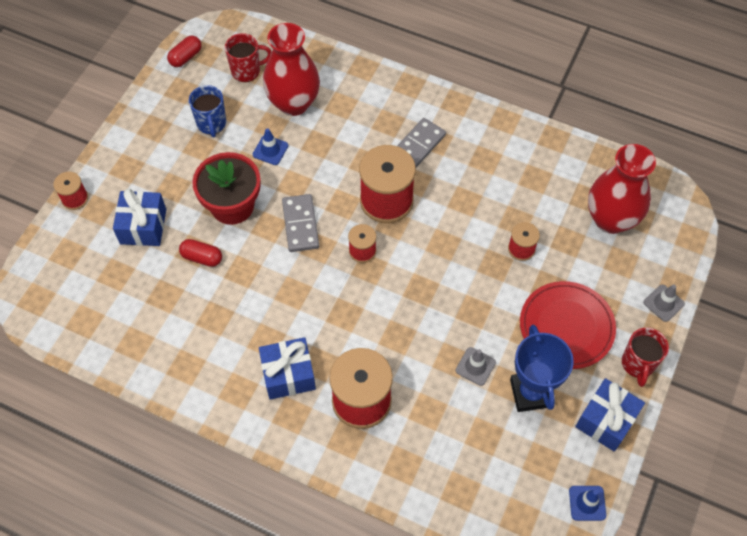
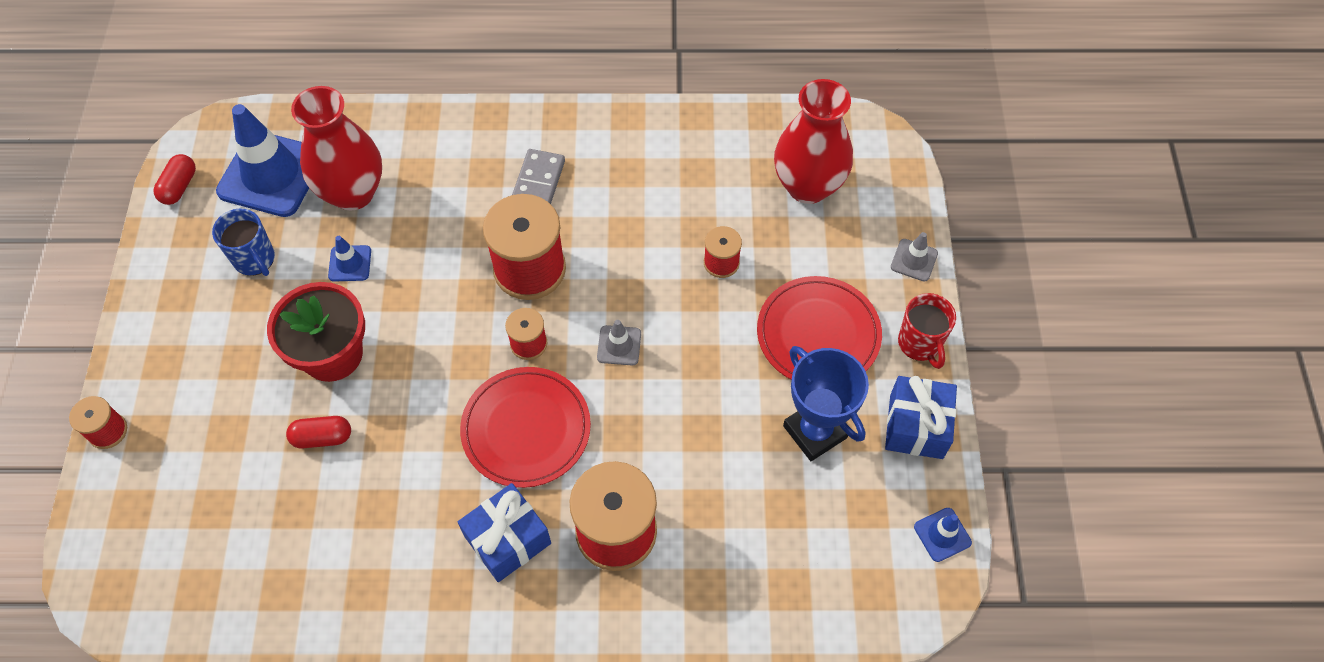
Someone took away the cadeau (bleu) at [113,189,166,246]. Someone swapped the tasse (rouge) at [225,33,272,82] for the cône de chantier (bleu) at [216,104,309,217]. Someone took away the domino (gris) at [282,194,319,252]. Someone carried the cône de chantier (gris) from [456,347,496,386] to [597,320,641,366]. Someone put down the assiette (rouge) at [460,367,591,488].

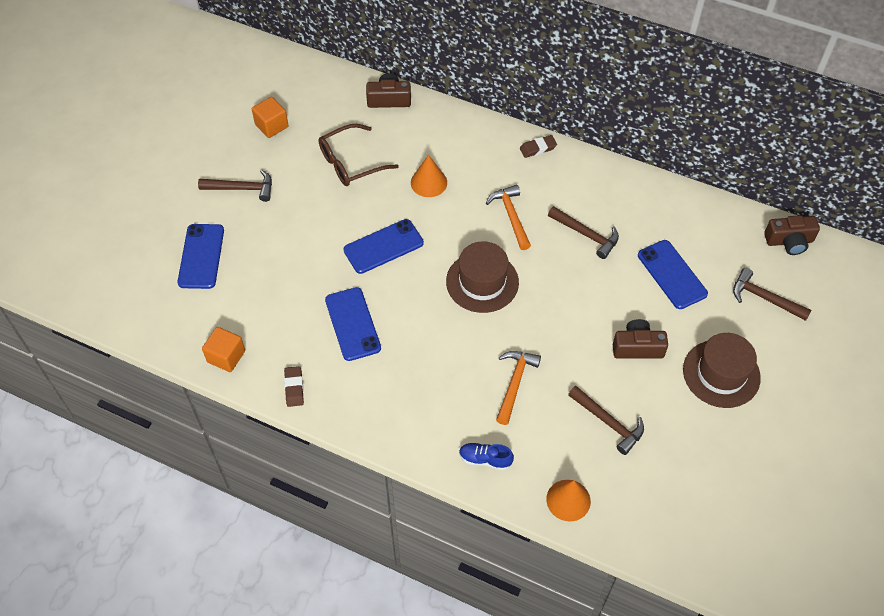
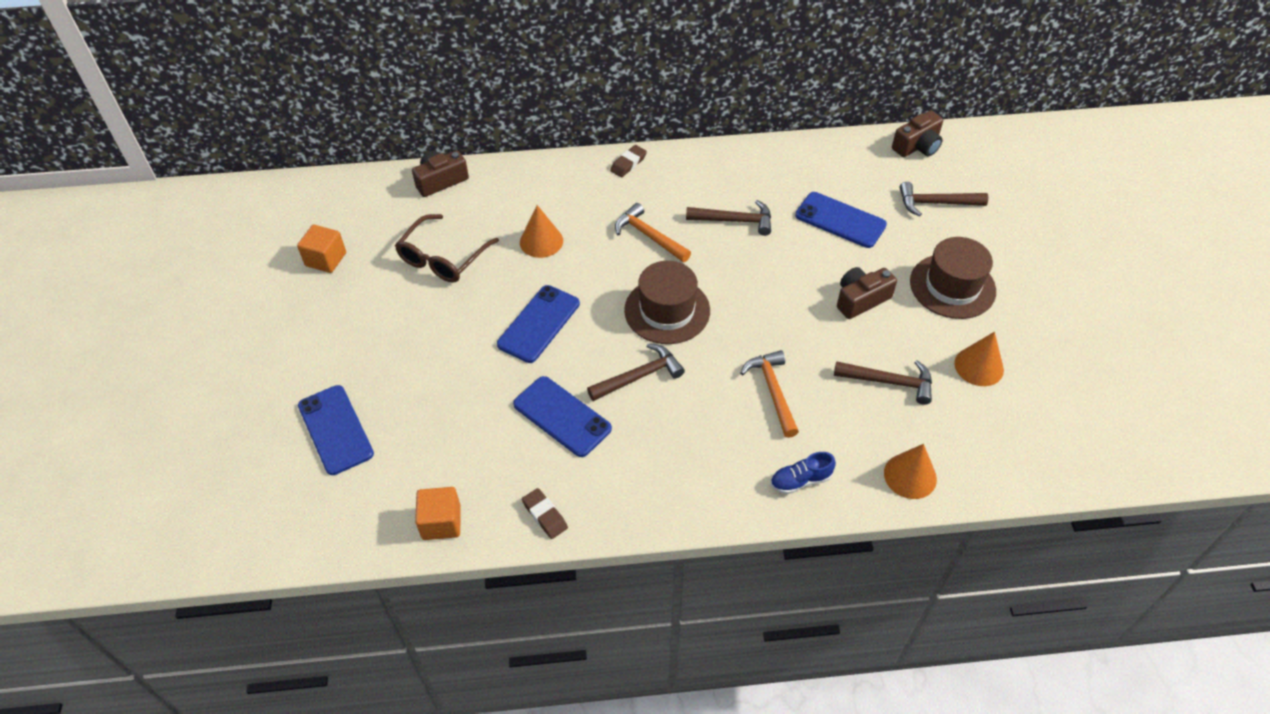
Someone carried the marteau (marron) from [198,169,272,202] to [587,344,685,401]. Someone put down the cône (orange) at [954,332,1004,386].

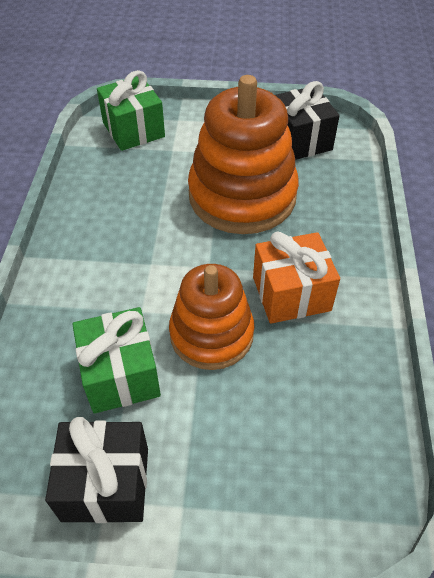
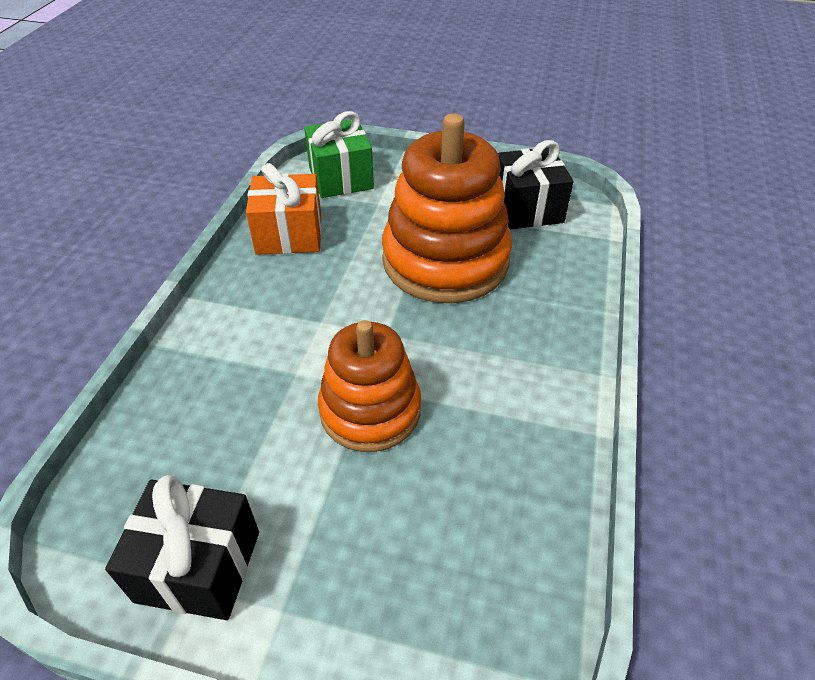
Someone took away the cadeau (vert) at [72,307,161,413]. Someone carried the cadeau (orange) from [253,232,340,324] to [246,163,322,255].

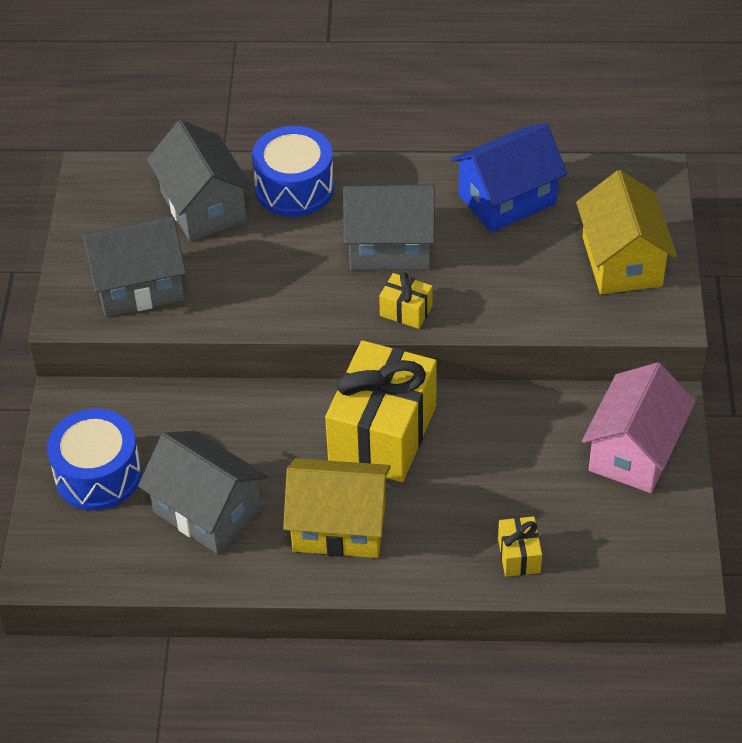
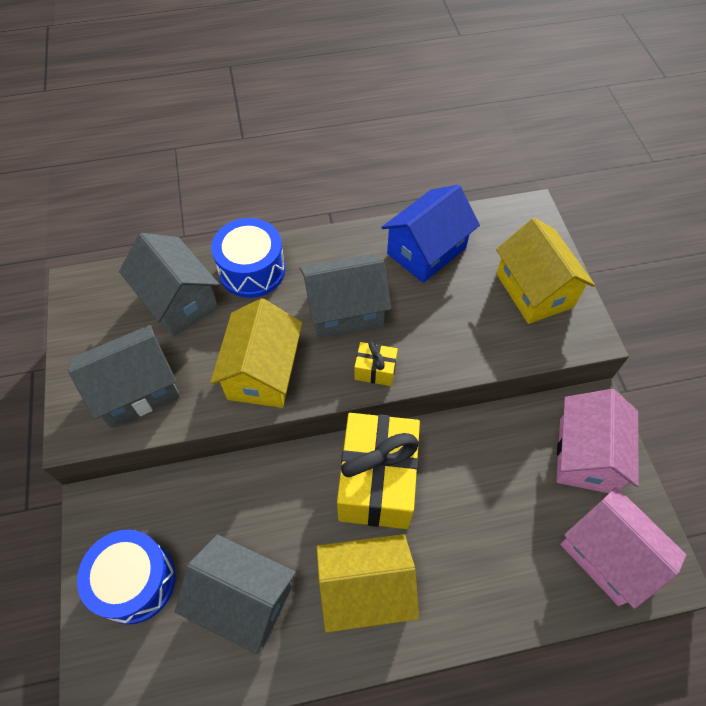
Someone took away the cadeau (jaune) at [498,516,542,577]. Someone put down the maison (jaune) at [210,298,302,408]. Someone put down the maison (rose) at [560,487,687,609].

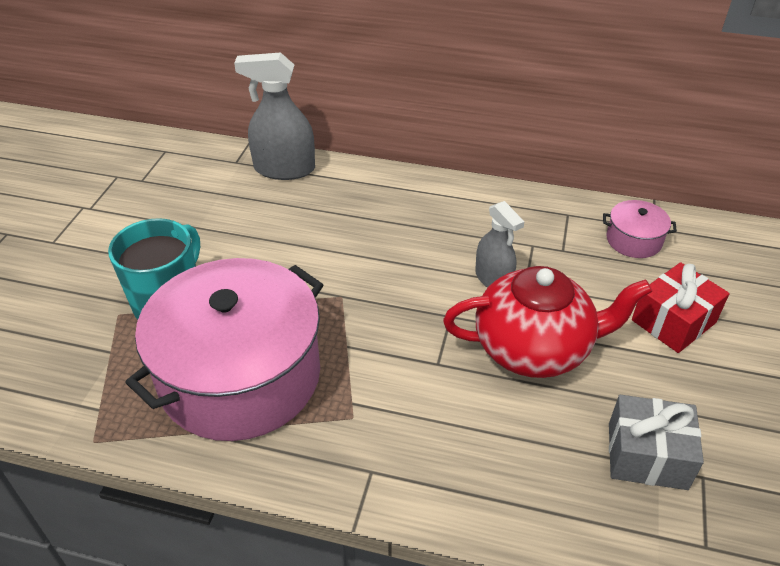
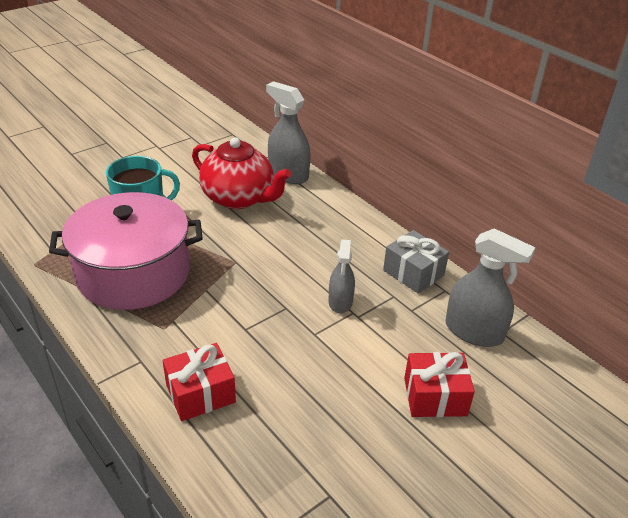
Someone carried the théière (rouge) from [443,266,652,378] to [192,137,292,209]. Someone swapped the marmite (rose) at [603,200,677,258] for the vaporisateur (gris) at [445,228,535,347]. Someone carried the cadeau (gris) from [609,395,704,490] to [383,230,449,293]. Someone put down the cadeau (rouge) at [163,343,236,421].

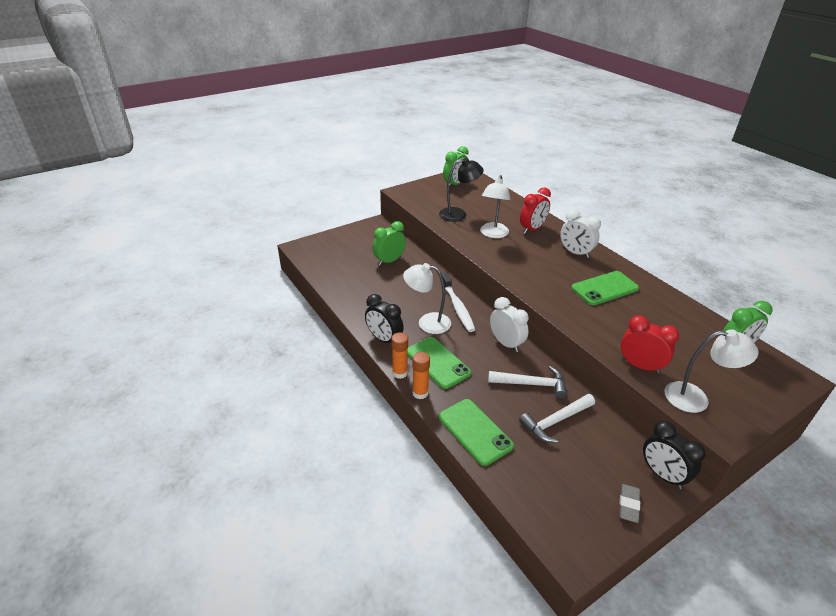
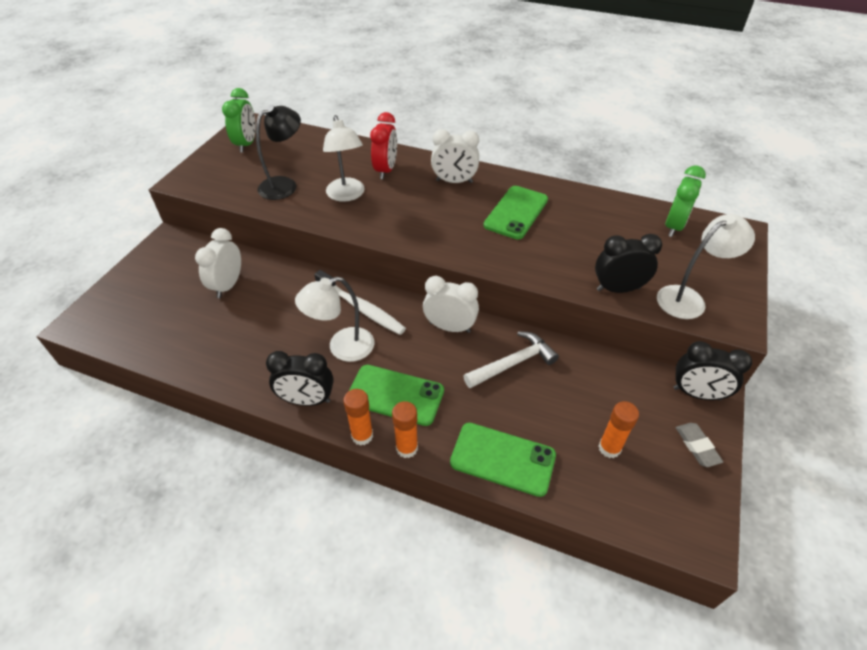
Someone repainted the réveil (vert) at [372,221,406,266], which became the réveil (blanc) at [195,228,241,298]. Someone took away the marteau (blanc) at [519,394,595,443]. Someone repainted the réveil (rouge) at [621,316,679,373], which became the réveil (noir) at [595,234,662,293]. Someone put down the bâton de colle (orange) at [599,401,639,458].

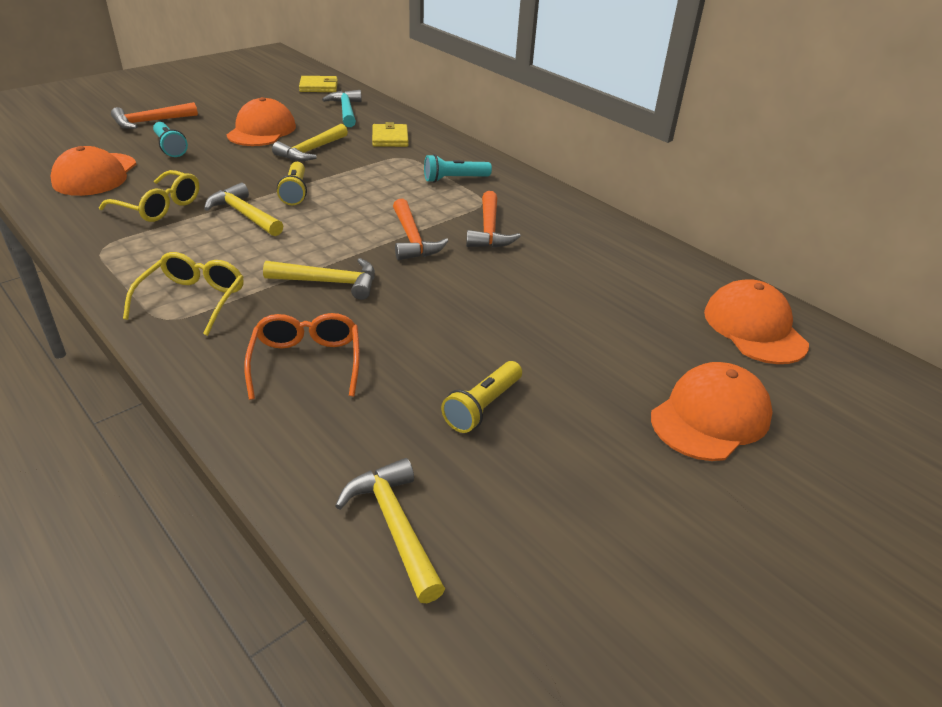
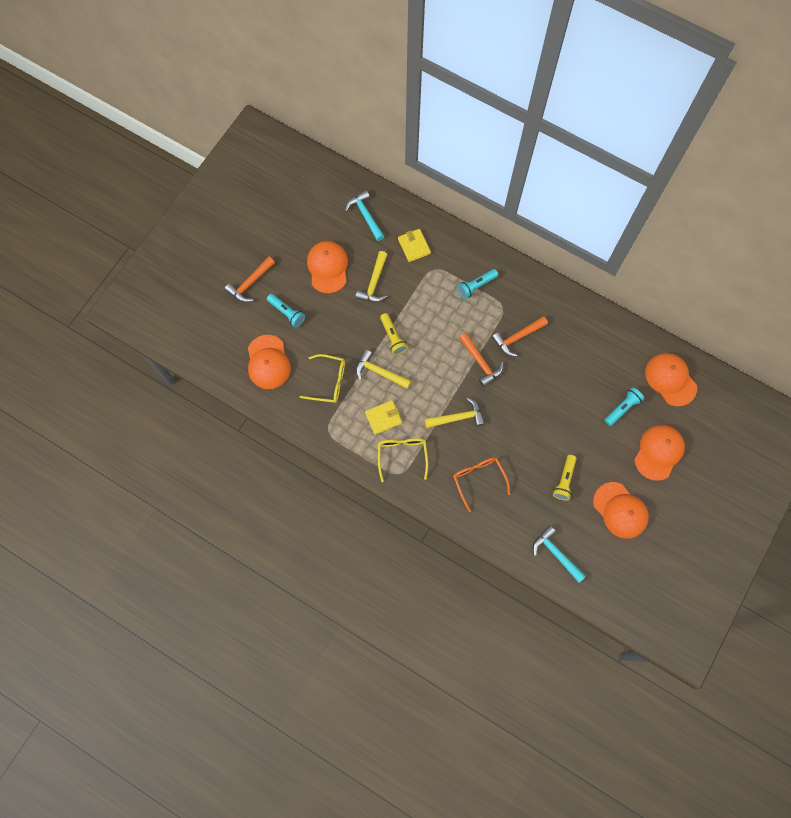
Someone carried the portefeuille (jaune) from [299,76,338,92] to [365,400,402,435]. Someone repainted the marteau (jaune) at [335,458,445,603], which became the marteau (turquoise) at [533,525,586,583]. Someone rotated the marteau (orange) at [466,191,521,248] by 75 degrees clockwise. Someone put down the casquette (orange) at [593,482,649,539]. Someone put down the lampe de poche (turquoise) at [604,387,644,426].

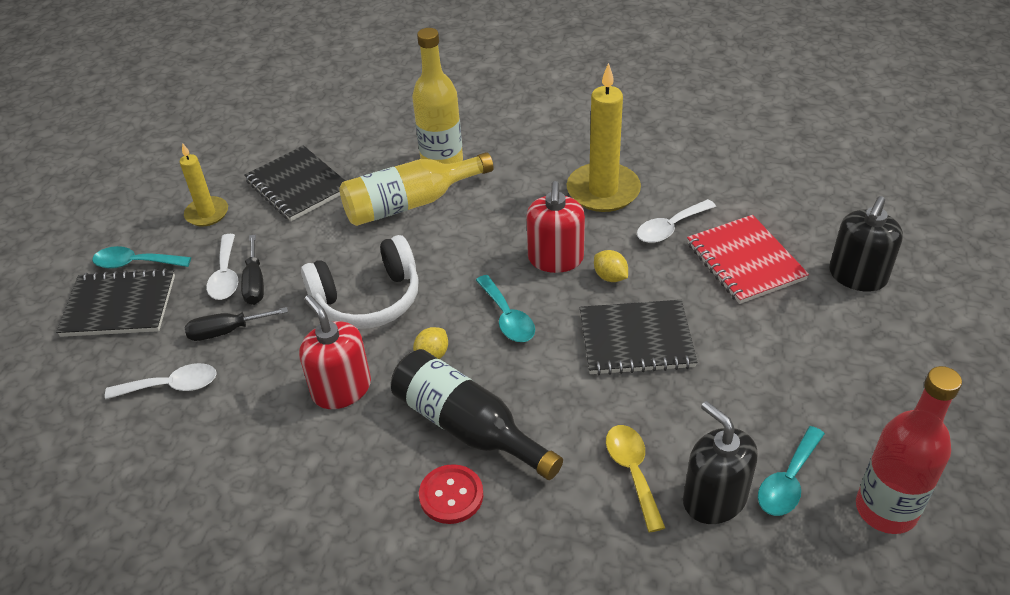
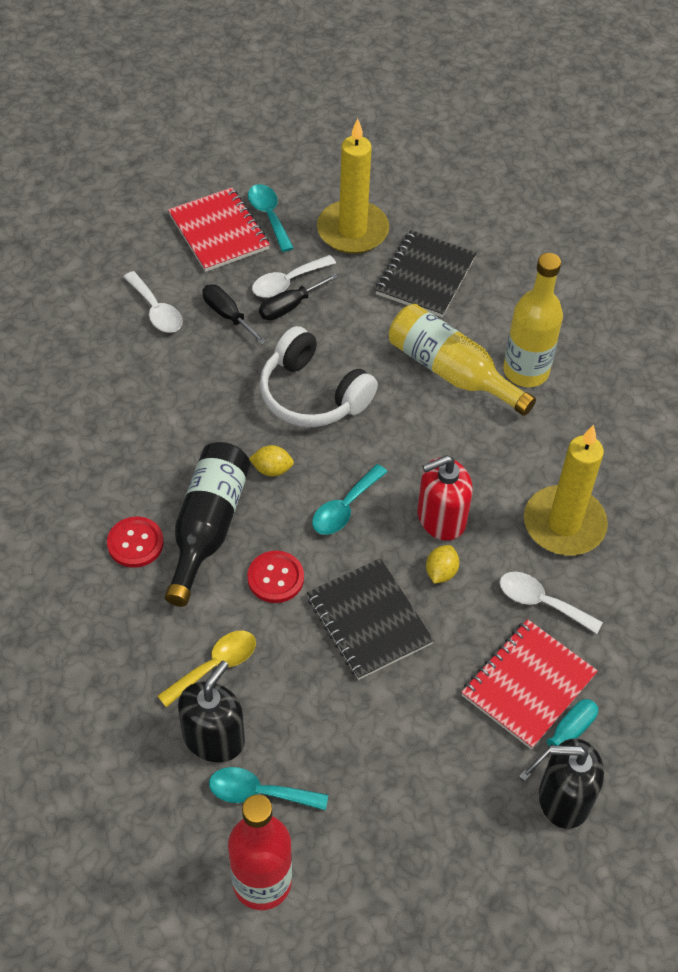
Someone repainted the carnet (noir) at [56,268,175,337], which became the carnet (rouge) at [168,187,270,272]. Someone scaled the bougie (jaune) at [180,143,228,226] by 1.68. Someone took away the distributeur de savon (rouge) at [299,295,371,409]. Someone put down the bouton (rouge) at [247,551,304,603]. Someone put down the tournevis (turquoise) at [519,699,598,781].

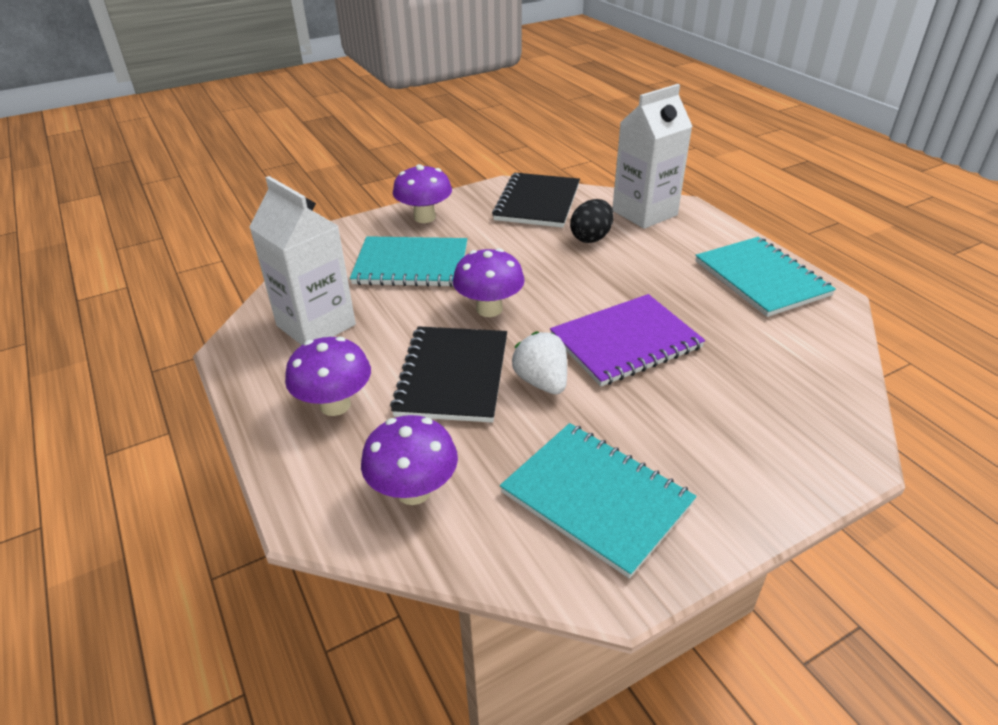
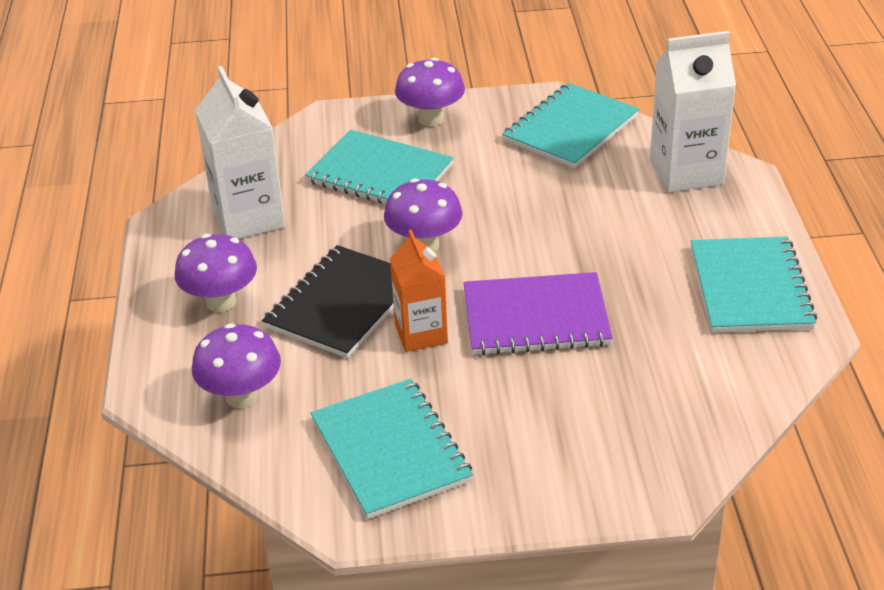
Someone repainted the carnet (noir) at [492,173,580,228], which became the carnet (turquoise) at [502,83,639,168]. Someone swapped the fraise (blanc) at [512,331,567,394] for the brique de lait (orange) at [390,229,448,352]. Someone took away the œuf (noir) at [570,199,614,243].

